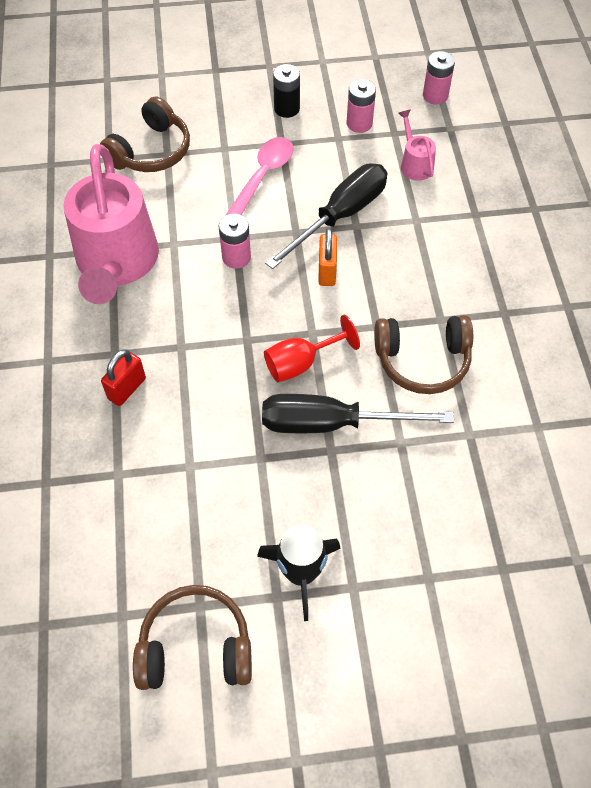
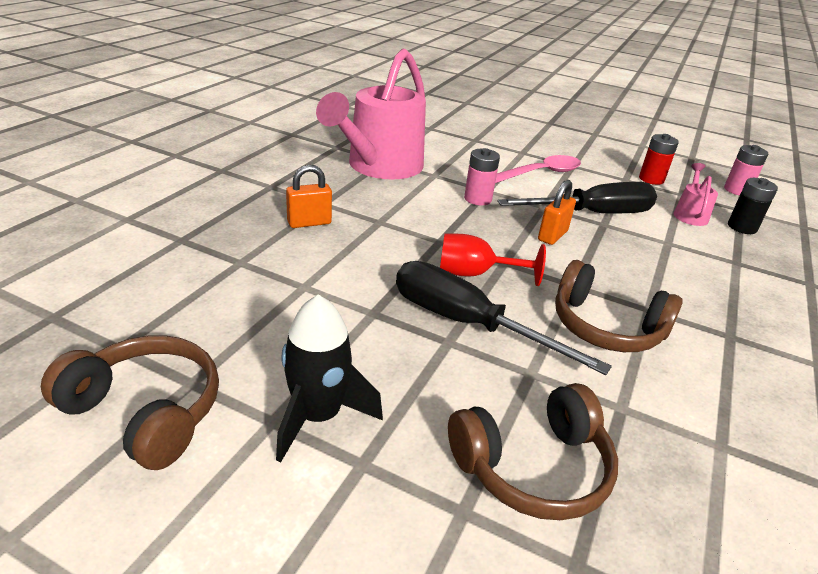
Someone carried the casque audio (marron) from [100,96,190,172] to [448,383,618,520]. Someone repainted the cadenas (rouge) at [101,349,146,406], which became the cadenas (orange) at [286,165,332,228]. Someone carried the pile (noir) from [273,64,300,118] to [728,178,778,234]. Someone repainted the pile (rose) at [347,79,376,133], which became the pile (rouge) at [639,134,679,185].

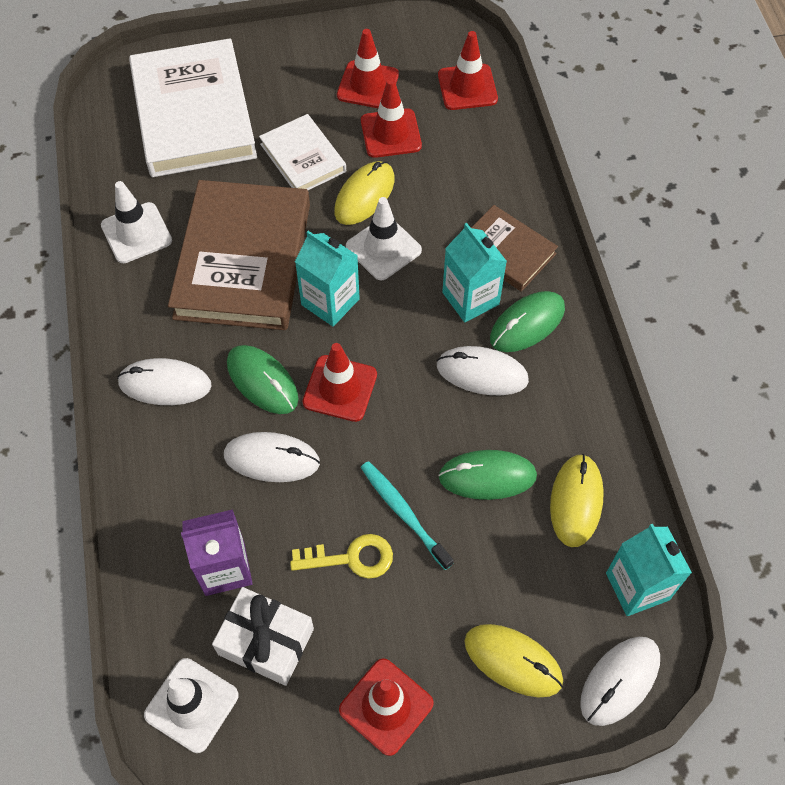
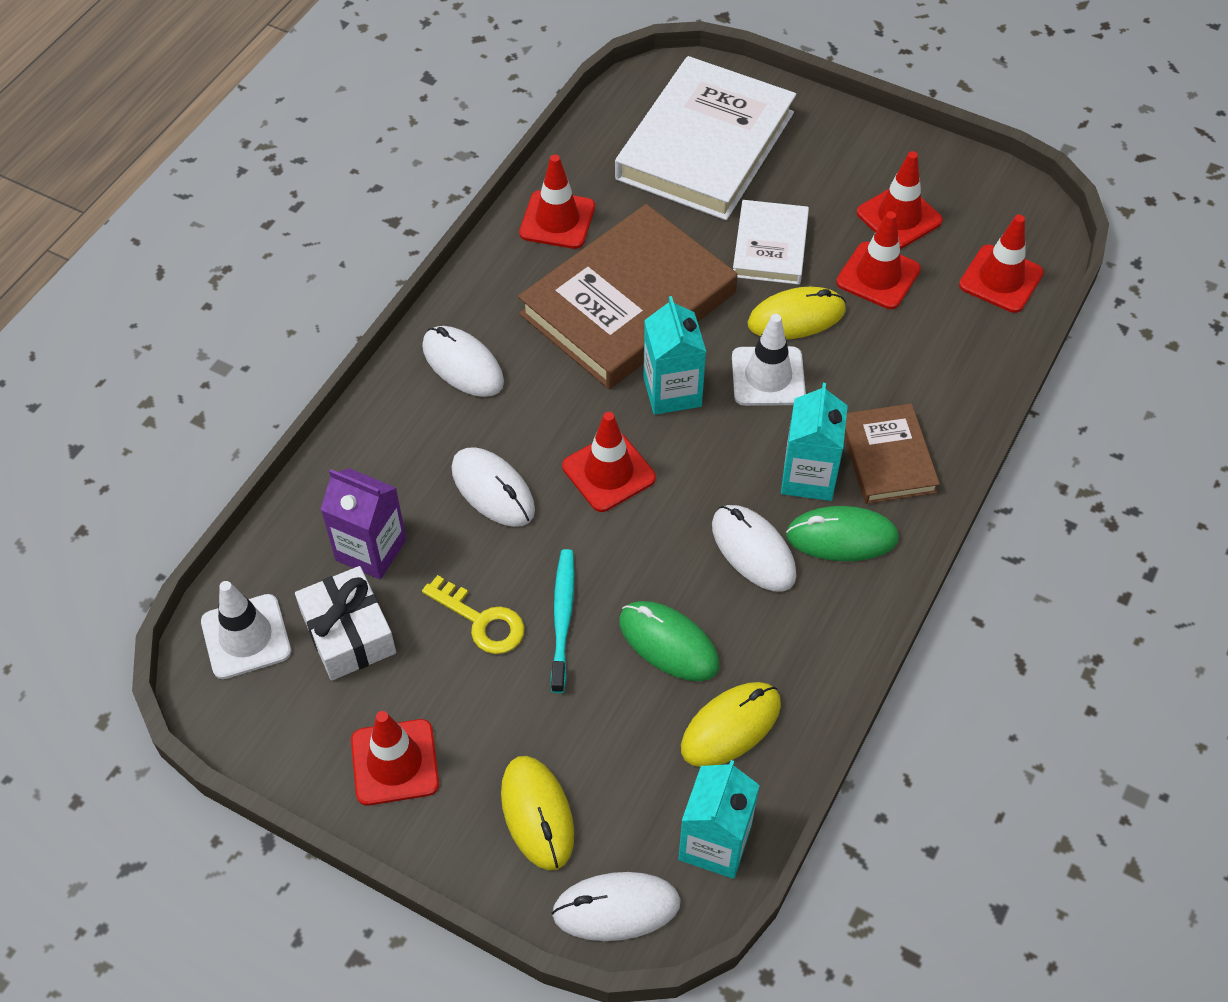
Someone repainted the cône de chantier (blanc) at [101,181,172,263], which became the cône de chantier (rouge) at [519,155,595,249]. Someone took away the souris (vert) at [227,345,299,414].

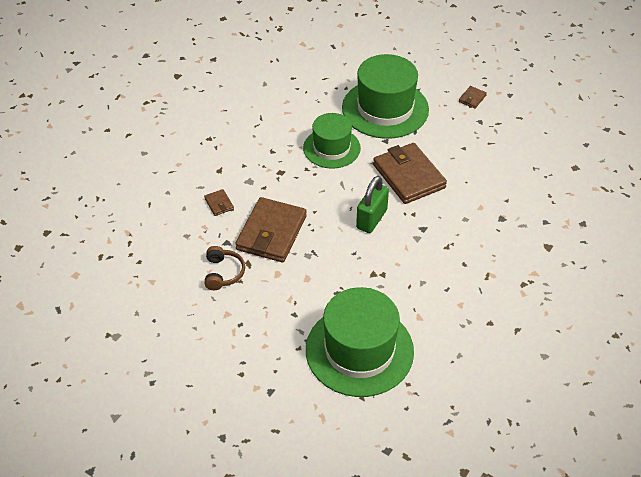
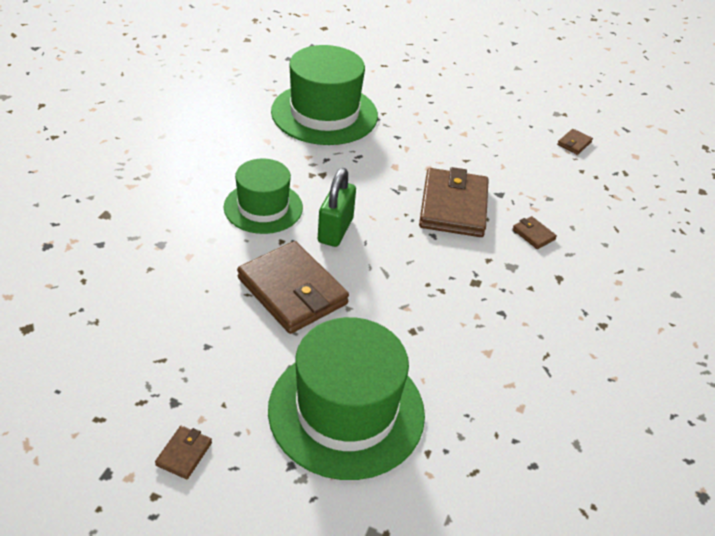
Someone took away the casque audio (marron) at [205,246,245,290]. Someone carried the chapeau (vert) from [303,113,361,169] to [224,158,303,234]. Someone put down the portefeuille (marron) at [557,129,593,155].

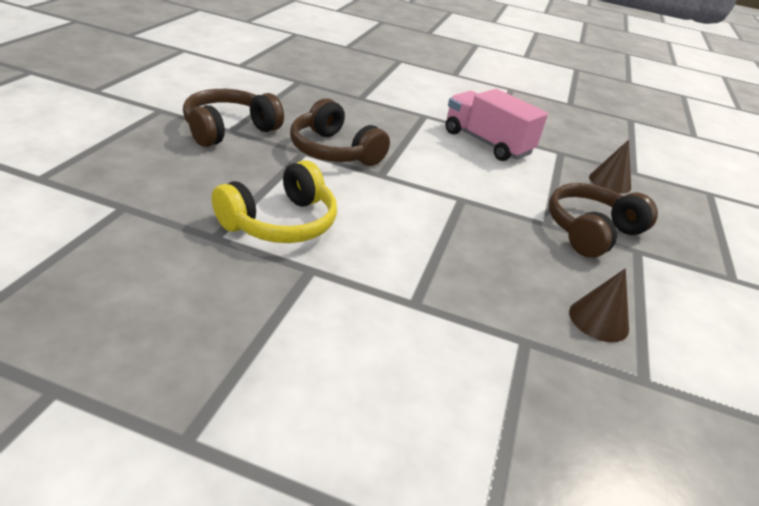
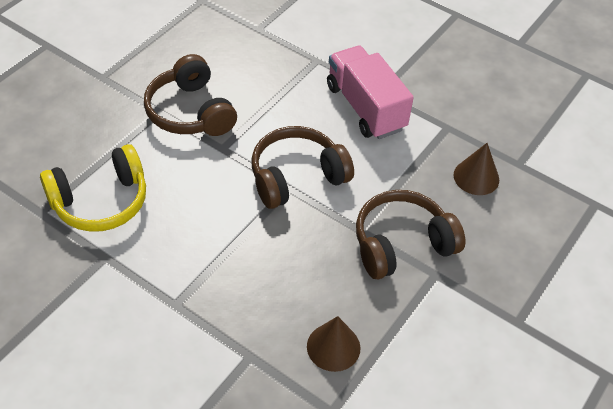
Someone carried the casque audio (marron) from [183,89,284,147] to [252,126,354,209].

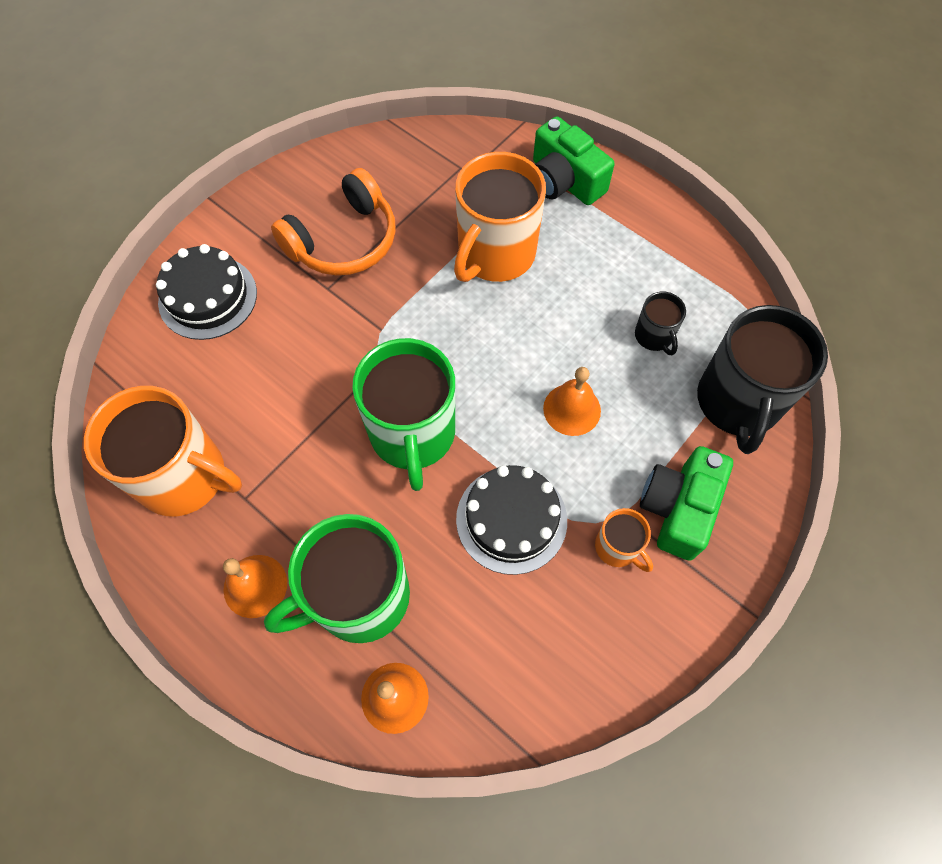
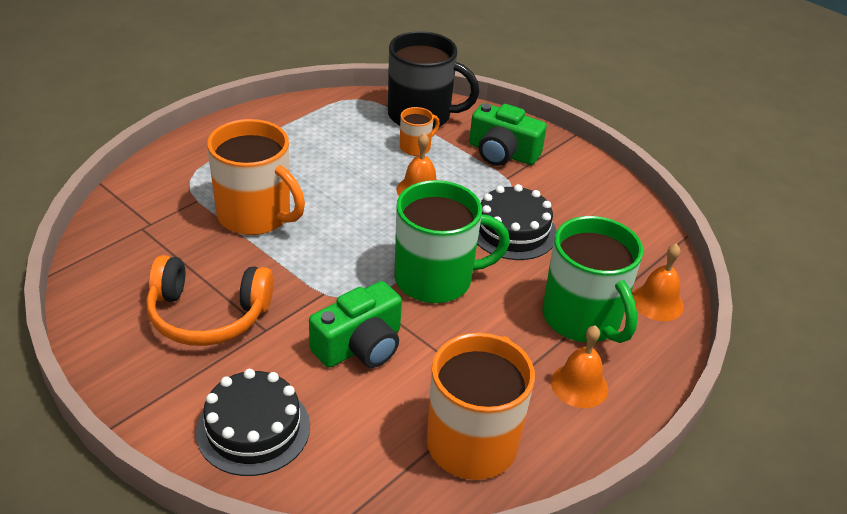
Someone rotated the casque audio (orange) at [271,168,396,276] by 135 degrees clockwise. Someone carried the appareil photo (vert) from [533,116,614,205] to [309,281,402,368]. Someone carried the tasse (orange) from [595,508,653,572] to [400,107,440,156]. Someone took away the tasse (noir) at [635,292,686,355].

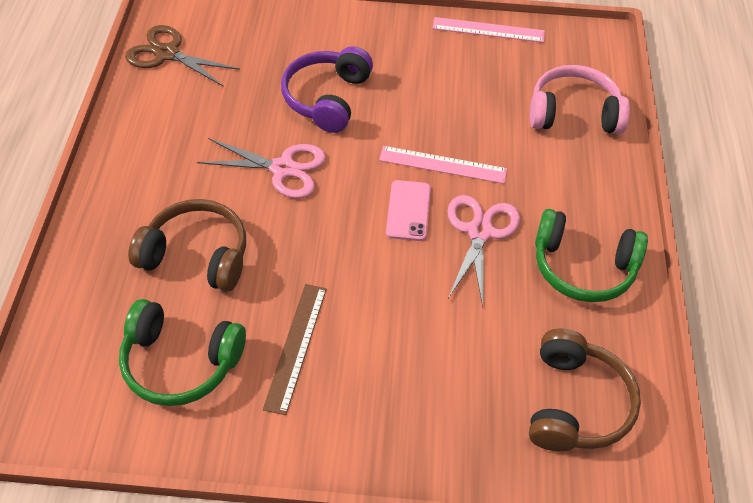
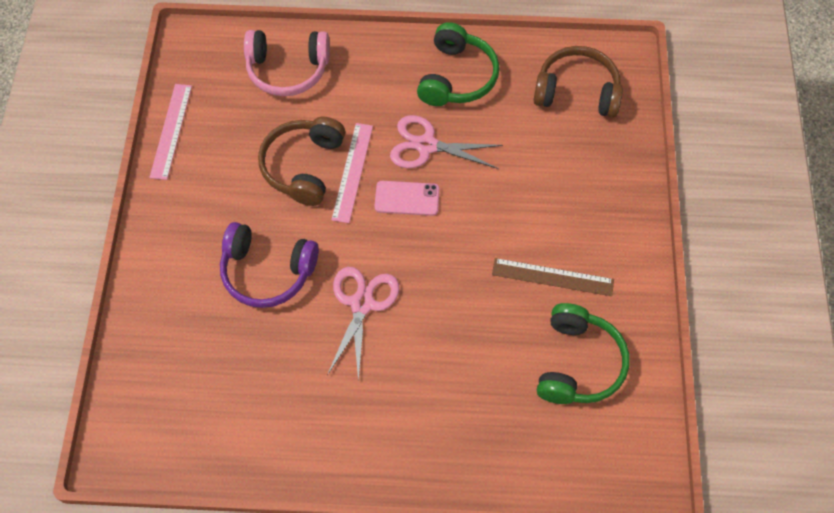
Someone took away the ciseaux (marron) at [125,25,240,87]. Someone carried the casque audio (marron) from [128,199,246,292] to [258,117,345,206]. Someone rotated the casque audio (rose) at [530,65,630,134] by 90 degrees counterclockwise.

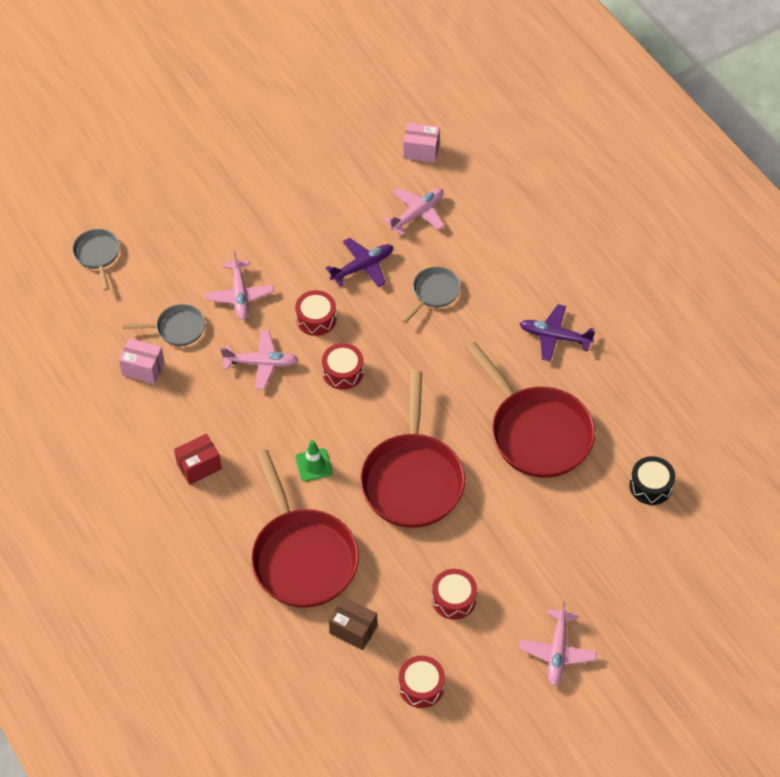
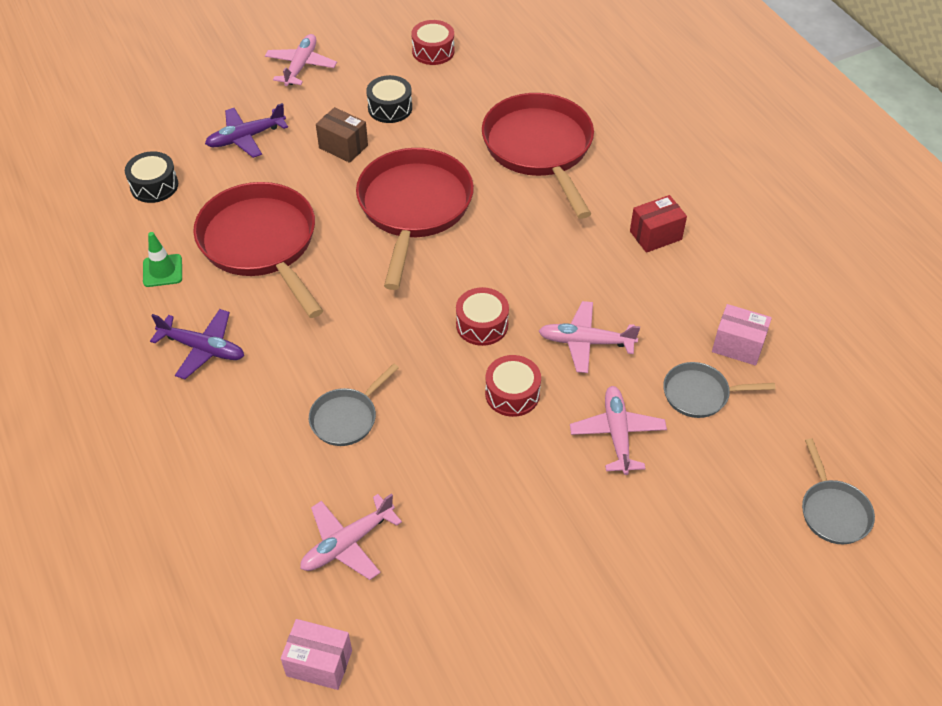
Someone carried the cône de chantier (vert) from [296,440,332,481] to [143,232,182,287]. Someone carried the avion (violet) from [326,238,393,287] to [205,103,288,158]. Someone carried the boîte (marron) from [329,597,377,650] to [316,107,368,163]. Someone repainted the tambour (rouge) at [432,569,477,620], which became the tambour (noir) at [366,75,412,123].

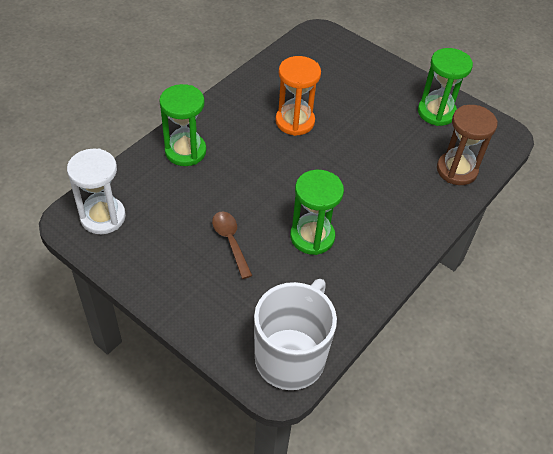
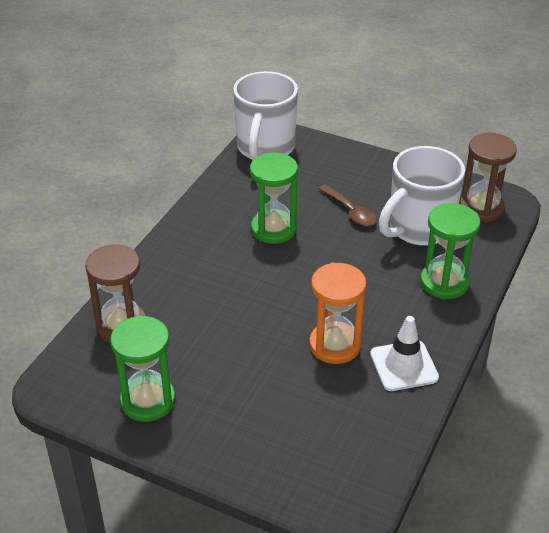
Someone repainted the sablier (blanc) at [67,148,126,234], which became the sablier (marron) at [460,133,517,222]. Someone put down the cône de chantier (blanc) at [370,316,439,391]. Someone put down the tasse (blanc) at [379,146,465,246].

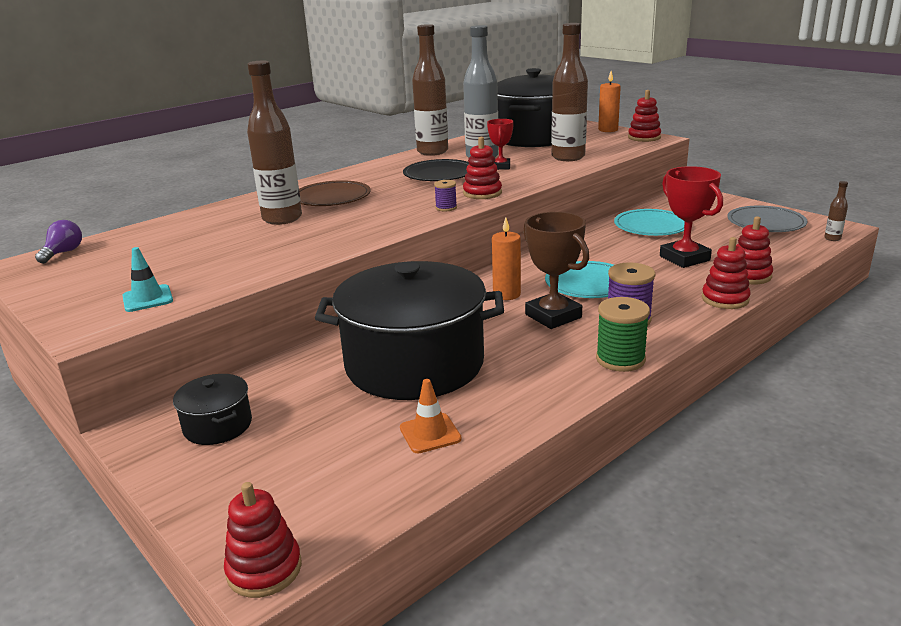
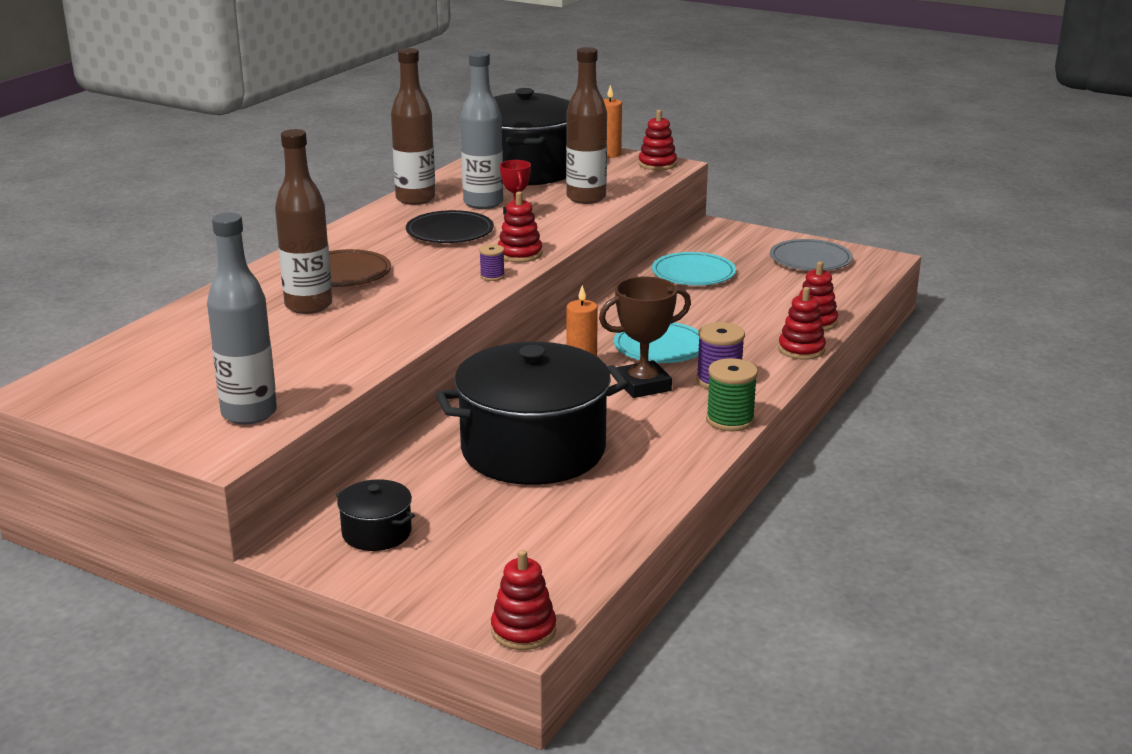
Someone took away the ampoule (violet) at [35,220,82,264]. Someone swapped the cône de chantier (turquoise) at [122,247,173,312] for the bouteille (gris) at [207,212,277,424]. Someone took away the cône de chantier (orange) at [400,379,462,453]. Someone rotated the trophée (marron) at [523,212,589,329] by 60 degrees counterclockwise. Someone took away the trophée (rouge) at [660,166,723,268]. Someone took away the bouteille (marron) at [824,181,848,241].

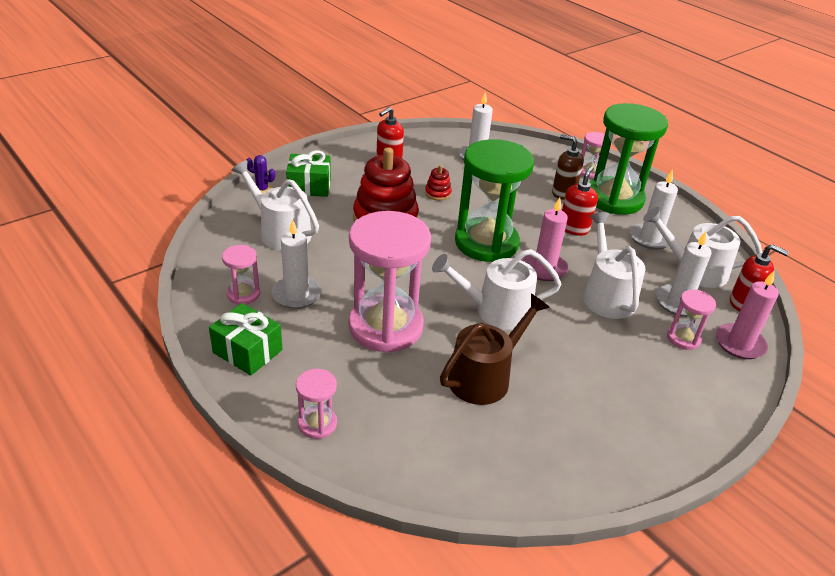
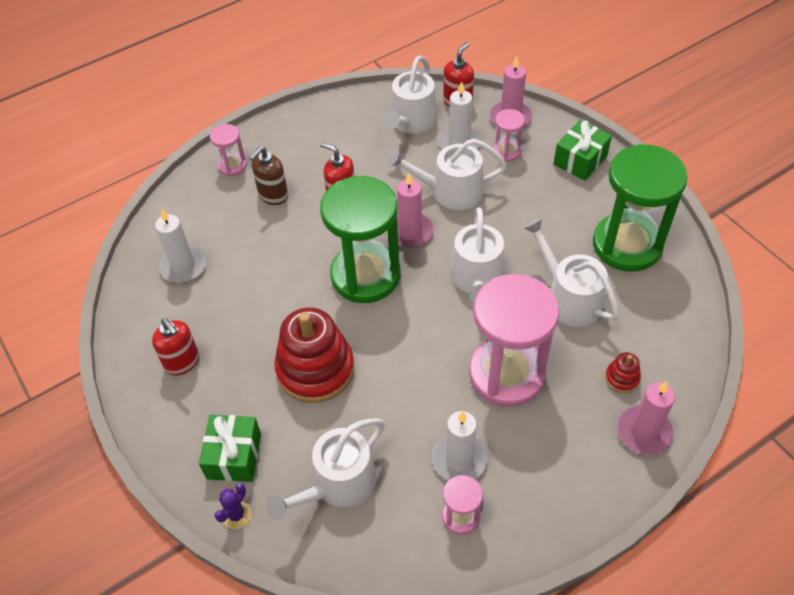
Someone carried the cadeau (vert) from [209,303,283,375] to [554,120,612,181]. Someone swapped the sablier (rose) at [296,369,337,439] for the bougie (rose) at [617,381,675,455]. Someone carried the jouet à empiler (rouge) from [425,165,452,200] to [605,352,641,393]. Someone repainted the arrosoir (marron) at [440,294,550,405], which became the arrosoir (blanc) at [523,218,619,327]. Someone carried the sablier (vert) from [589,103,668,215] to [593,144,688,272]. Someone took away the bougie (blanc) at [630,170,678,250].

